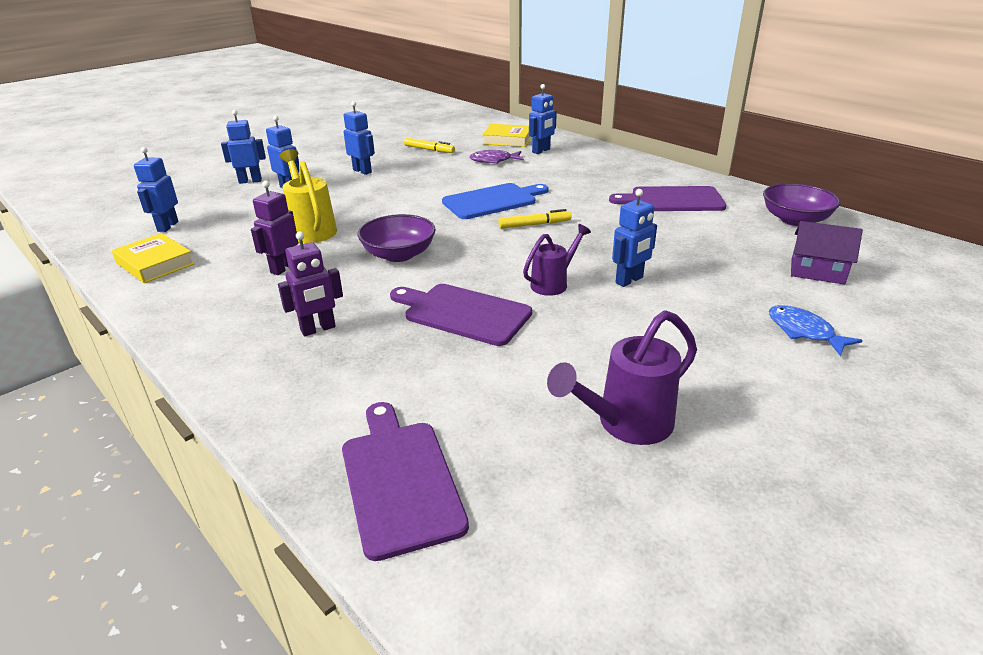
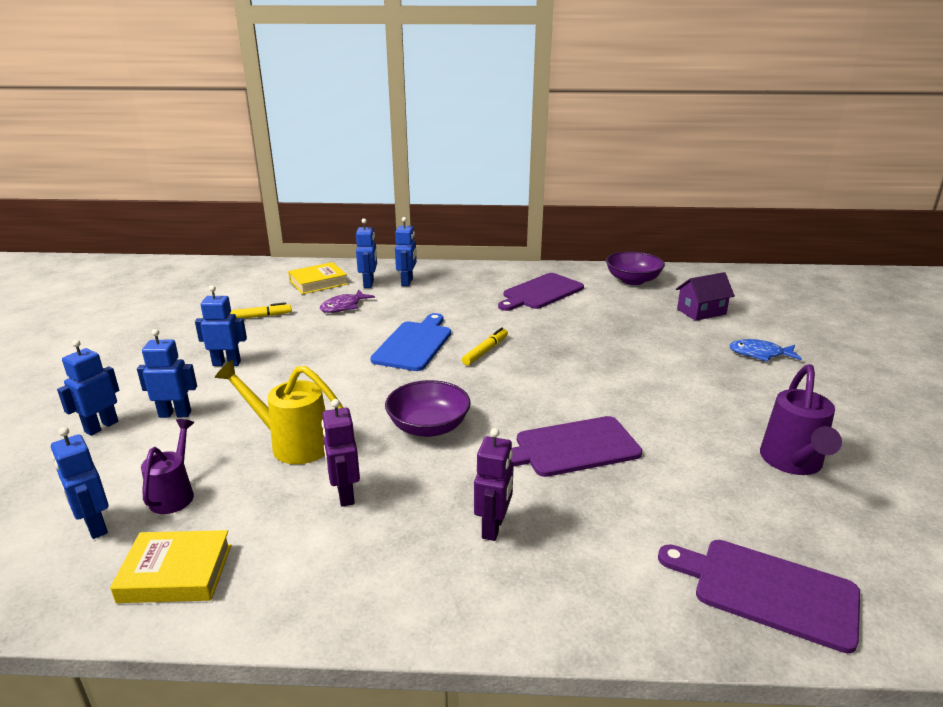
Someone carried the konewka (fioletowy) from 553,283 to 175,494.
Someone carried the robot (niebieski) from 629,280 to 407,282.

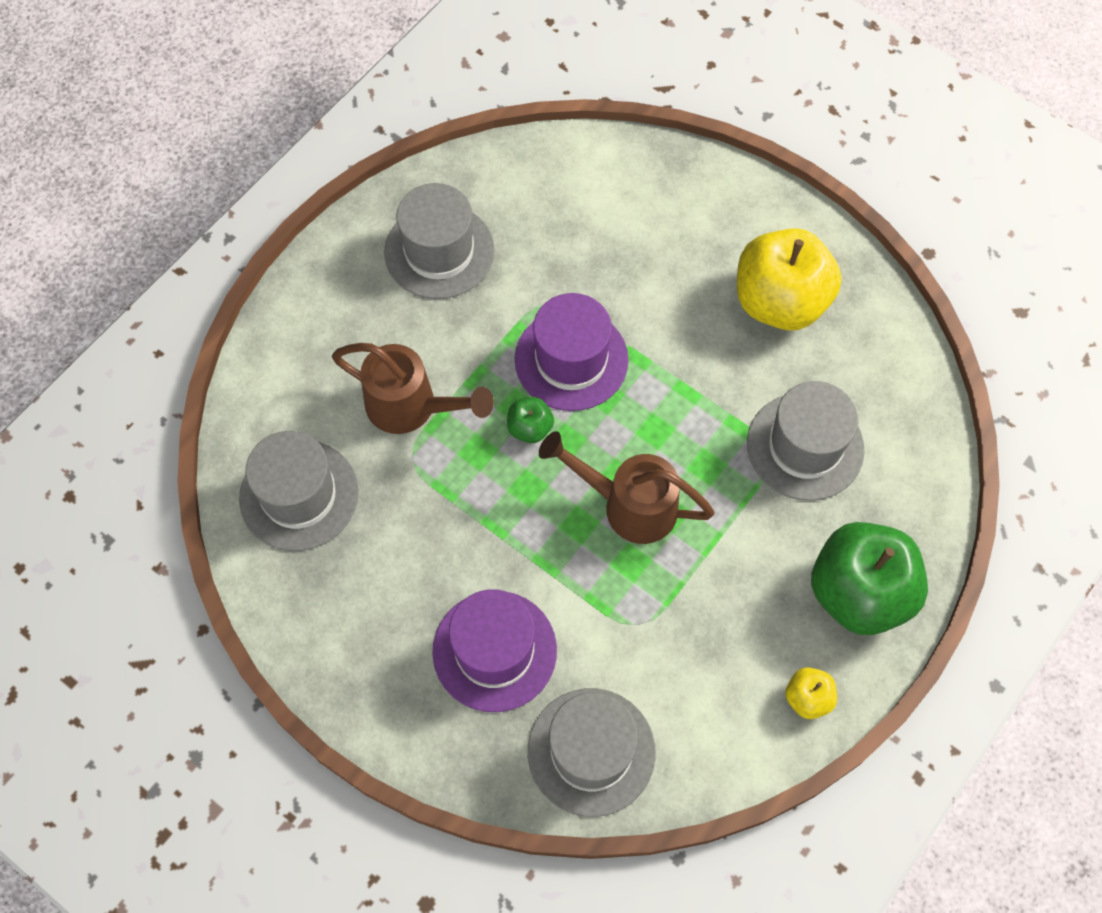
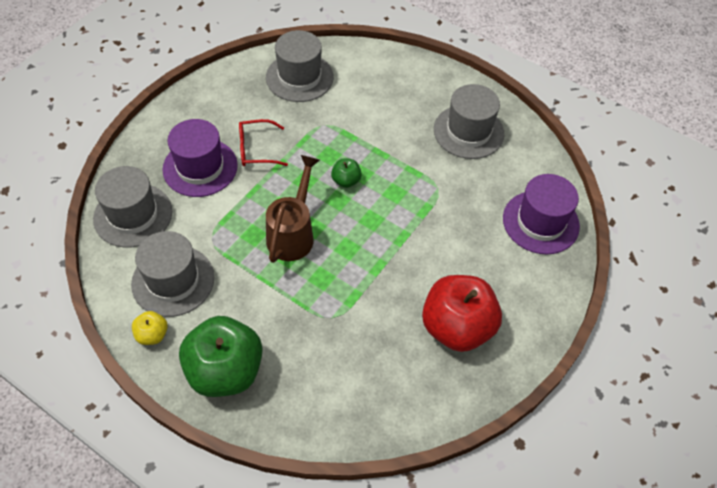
Someone carried the kapelusz (szary) from 805,446 to 173,280.
Someone put down the okulary (czerwony) at 256,149.
Someone repainted the jabłko (żółty) at 780,301, which became the jabłko (czerwony) at 457,327.
Someone carried the kapelusz (fioletowy) from 571,360 to 540,222.
Someone took away the konewka (brązowy) at 412,407.

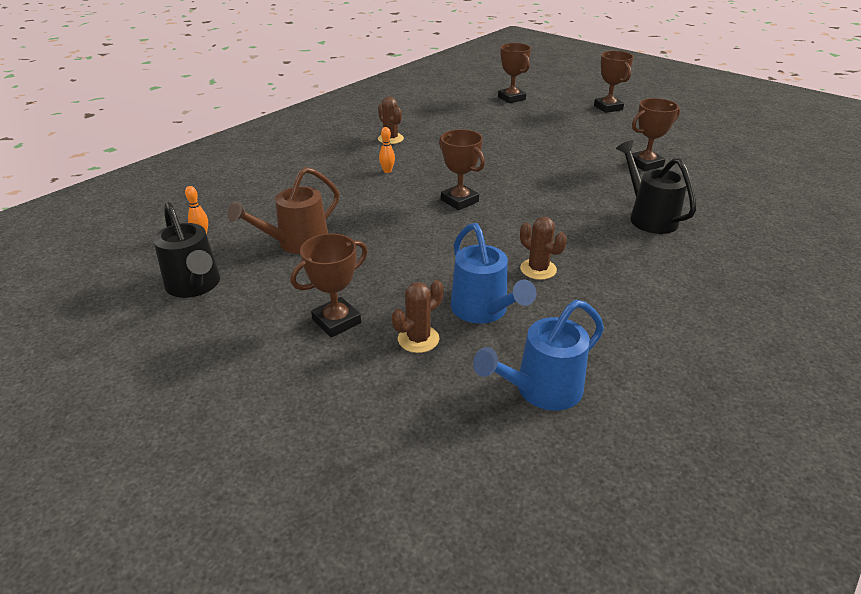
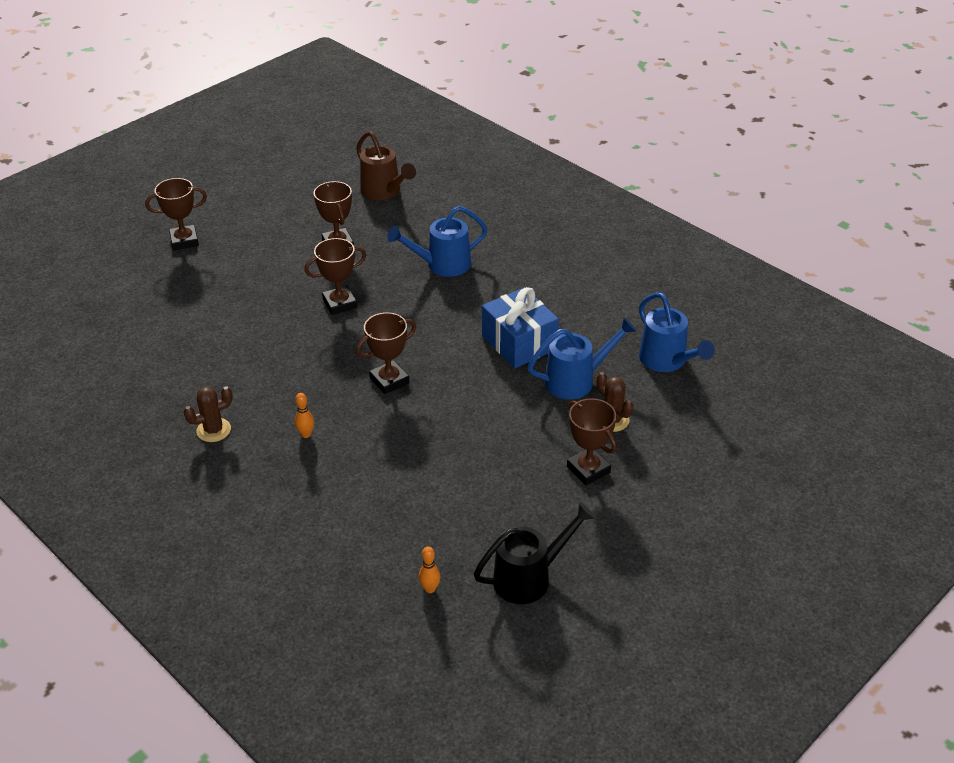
Someone carried the puchar (brązowy) from 511,98 to 340,303.
Someone carried the konewka (brązowy) from 296,243 to 384,192.
Someone repainted the konewka (czarny) at 648,217, which became the konewka (niebieski) at 442,265.
Someone swapped the kaktus (brązowy) at 538,269 for the prezent (niebieski) at 519,342.

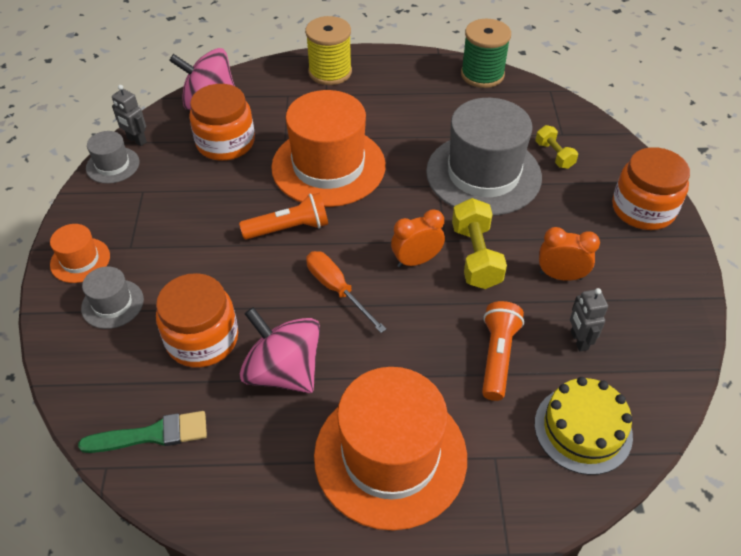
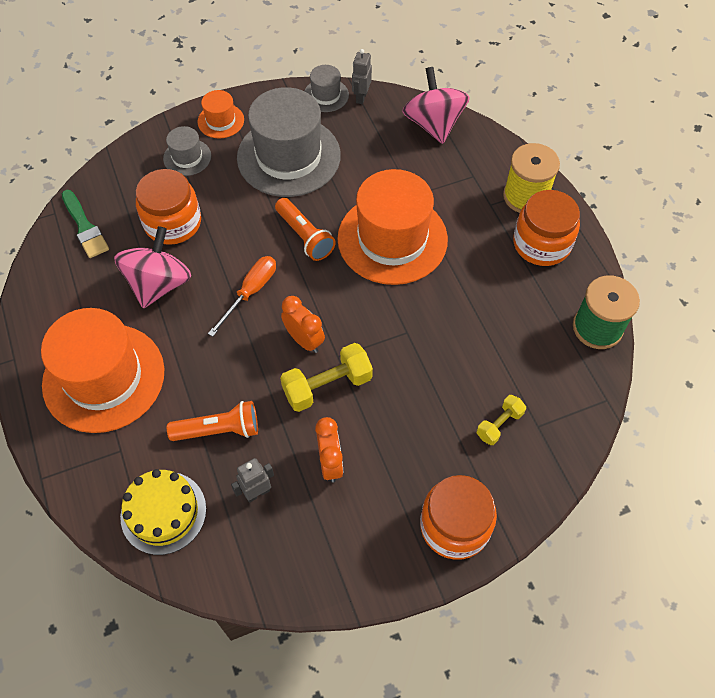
Someone carried the kapelusz (szary) from 483,174 to 288,156.
Someone carried the słoik (pomarańczowy) from 225,143 to 541,244.

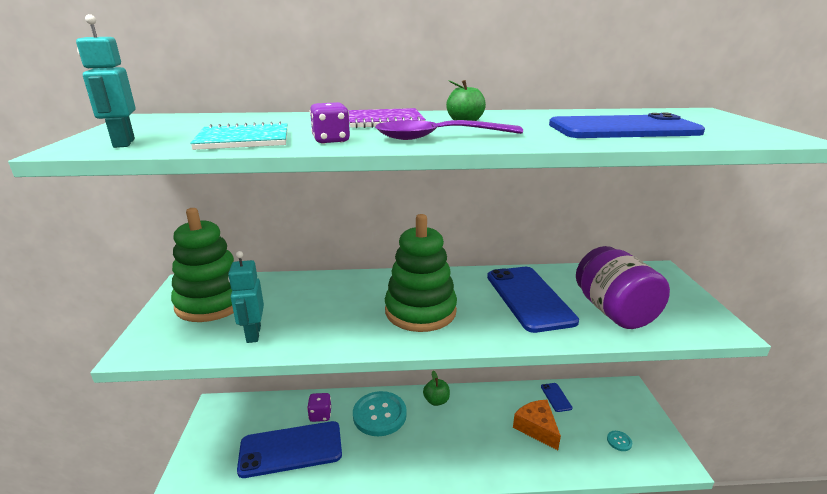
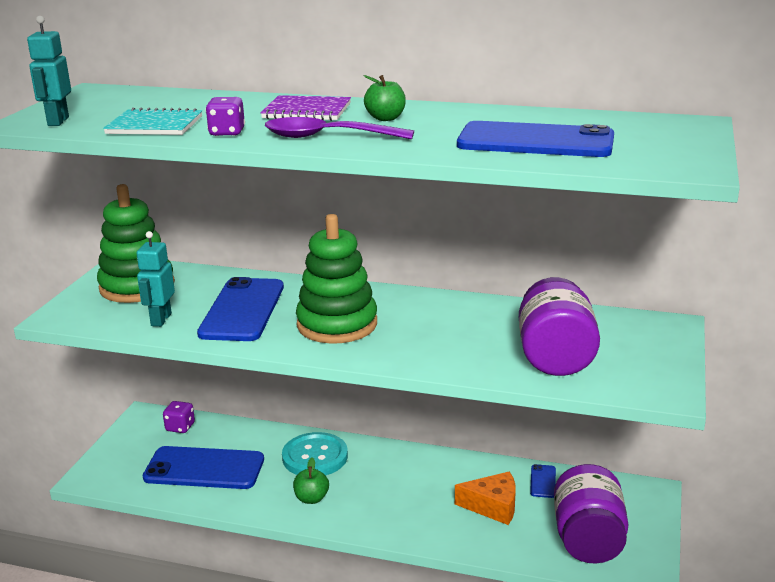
Someone carried the kostka do gry (fioletowy) from 320,415 to 180,427.
Someone carried the telefon (niebieski) from 529,298 to 242,310.
Someone carried the jabłko (zielony) from 436,401 to 311,498.
Someone rotated the ser (pomarańczowy) at 536,428 by 105 degrees clockwise.
Someone swapped the guzik (turkusowy) at 619,441 for the słoik (fioletowy) at 588,540.

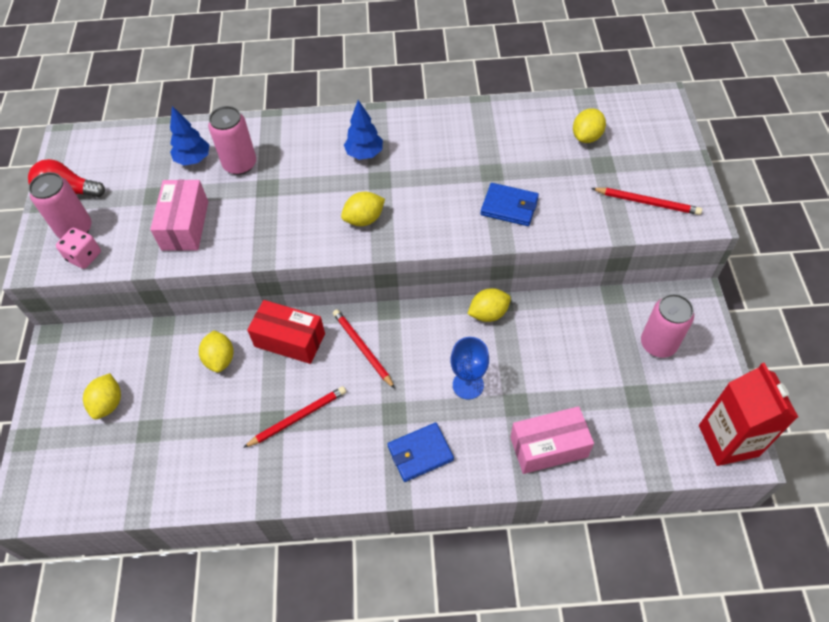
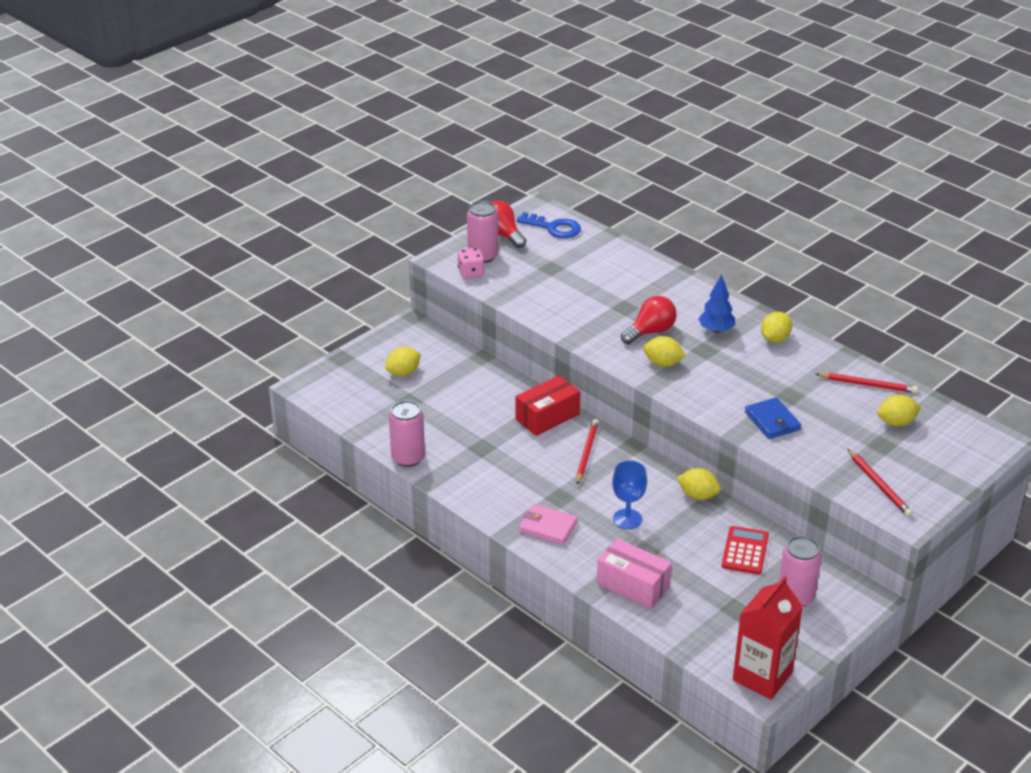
Someone carried the puszka (różowy) from 240,164 to 408,458.
Someone put down the klucz (niebieski) at 554,228.
Someone rotated the pudełko (czerwony) at 289,340 by 75 degrees clockwise.
Someone repainted the portfel (niebieski) at 420,453, which became the portfel (różowy) at 548,527.
Someone put down the żarówka (czerwony) at 650,332.
Someone put down the kalkulator (czerwony) at 745,551.
Someone carried the cytryna (żółty) from 220,359 to 775,339.
Someone carried the ołówek (czerwony) from 298,417 to 868,385.
Someone took away the pudełko (różowy) at 185,225.
Someone took away the drzewko (niebieski) at 193,160.

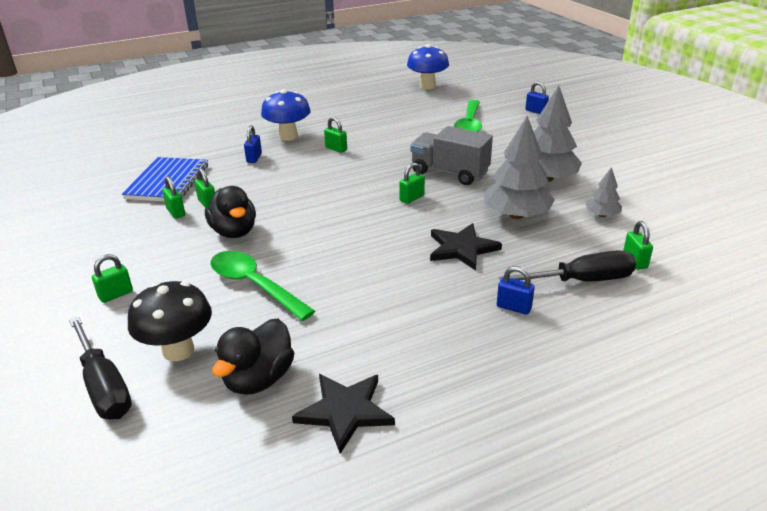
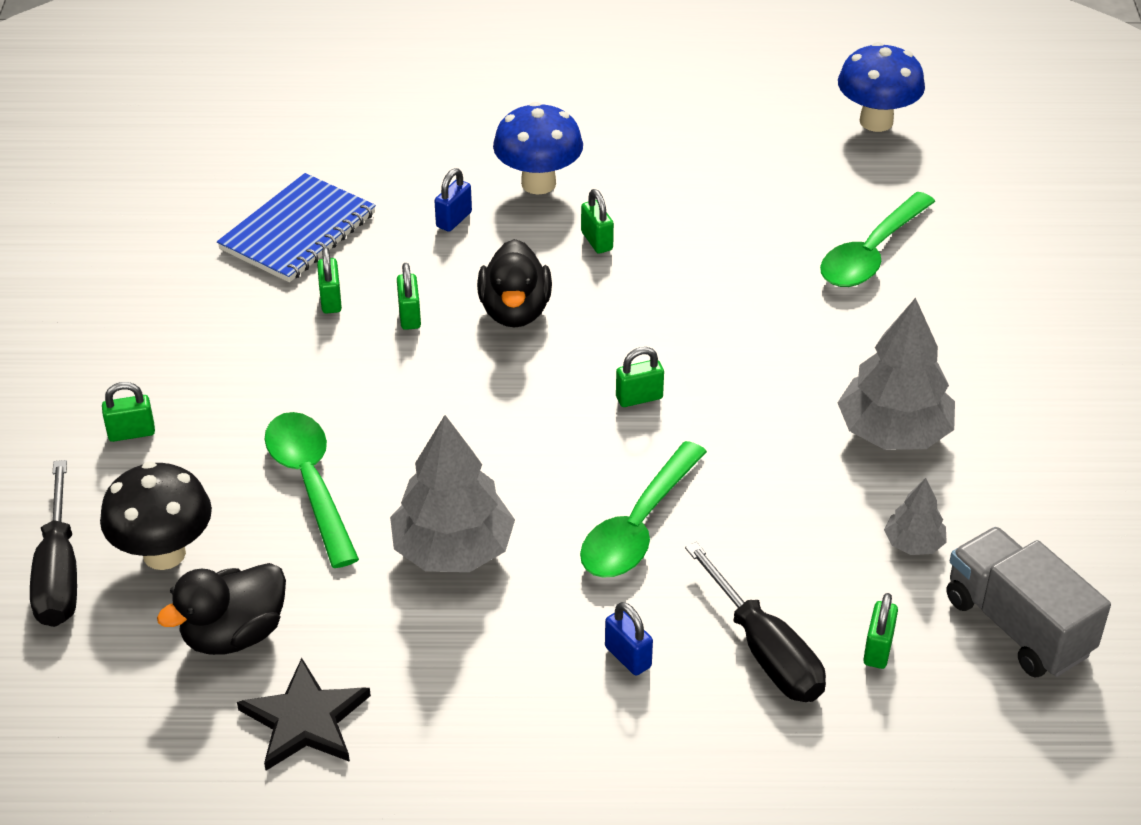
Someone carried the drzewko (szary) from 516,215 to 453,550.
Someone carried the kłódka (zielony) from 176,212 to 409,316.
Someone carried the kaczka (czarny) from 234,232 to 515,311.
Someone swapped the gwiazda (czarny) at 462,248 for the łyżka (zielony) at 638,527.
Someone rotated the śrubokręt (czarny) at 583,281 by 45 degrees clockwise.
Someone carried the ciężarówka (szary) from 449,173 to 1017,626.
Someone took away the kłódka (niebieski) at 535,111.

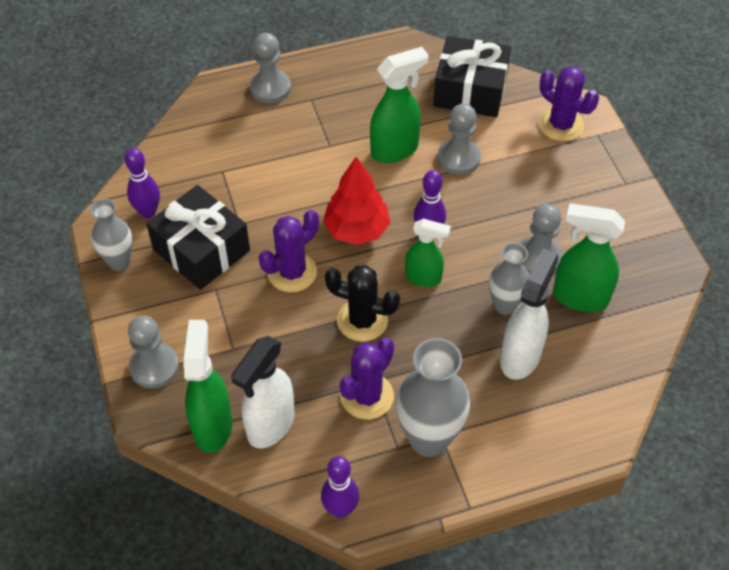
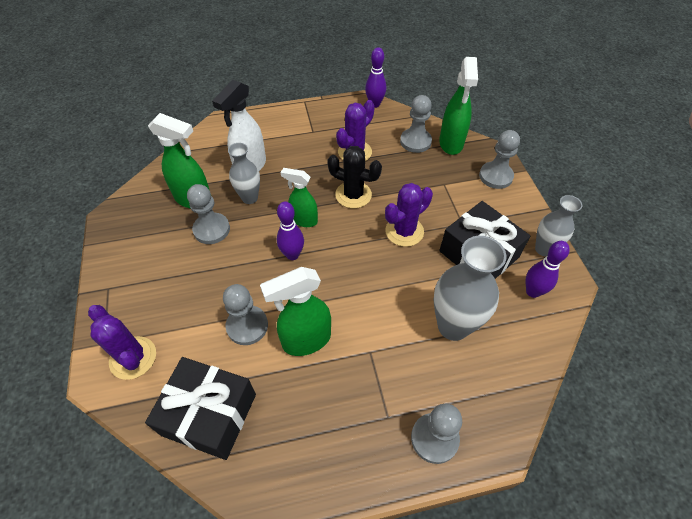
Someone swapped the spryskiwacz (biały) at 270,425 for the pionek (szary) at 415,141.
Someone carried the wazon (szary) from 429,439 to 453,326.
Someone took away the drzewko (czerwony) at 356,230.

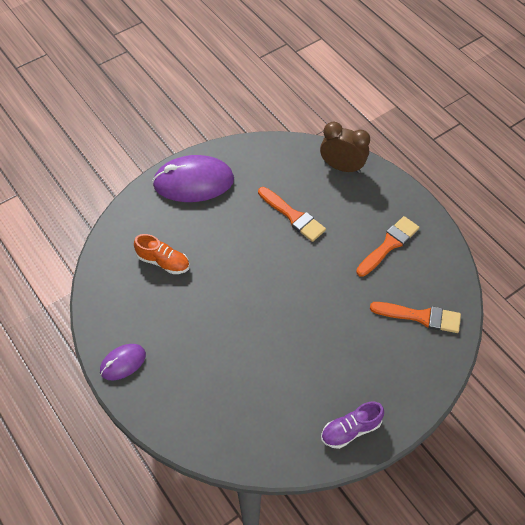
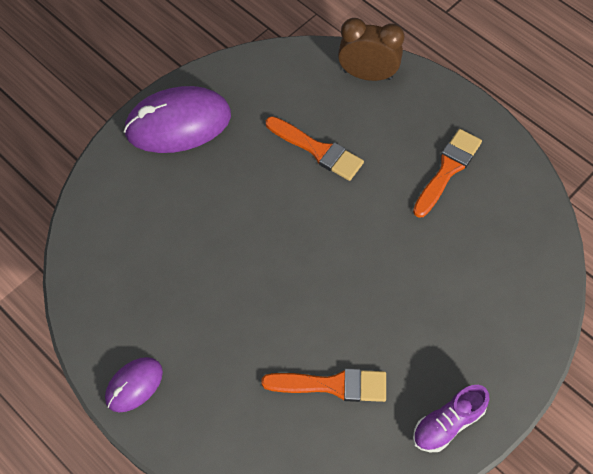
Someone carried the pędzel (pomarańczowy) from 420,317 to 332,385.
Someone took away the but (pomarańczowy) at 163,262.

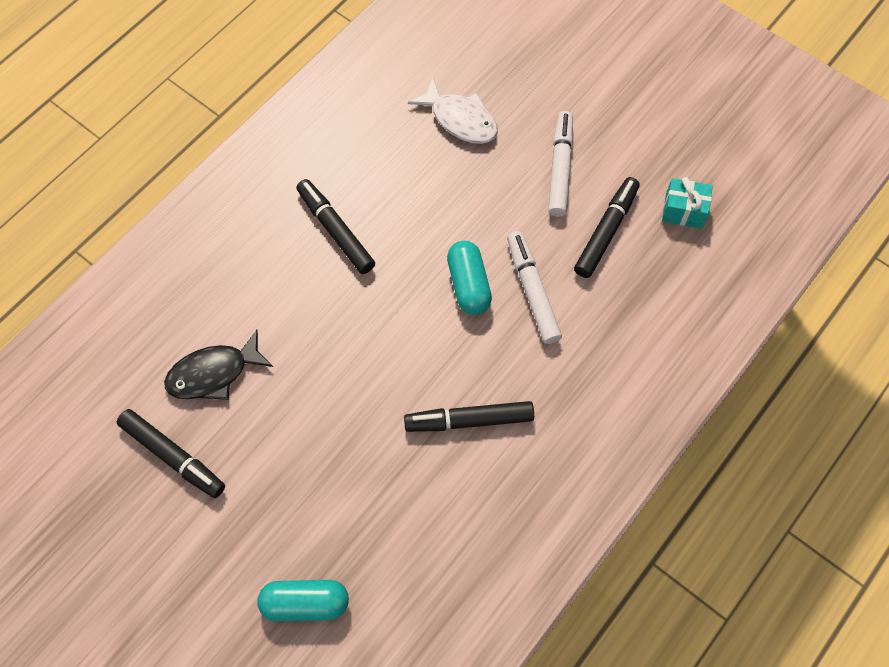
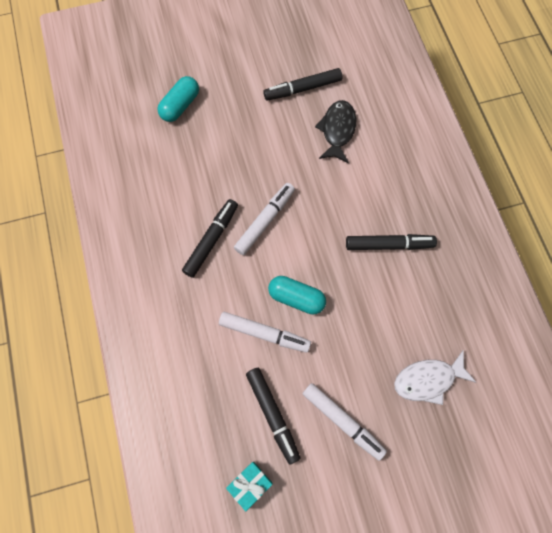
Someone put down the flamaster (biały) at 265,221.

